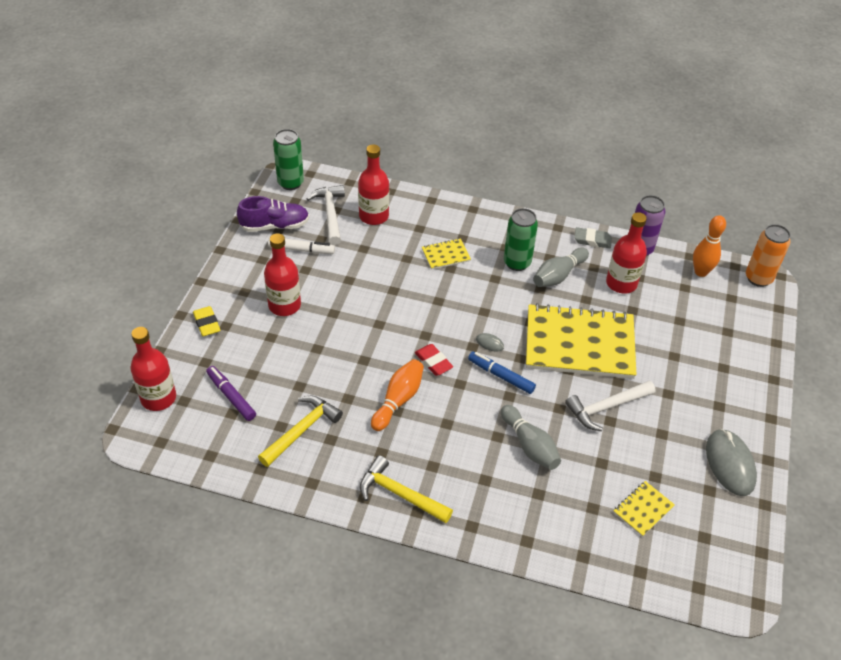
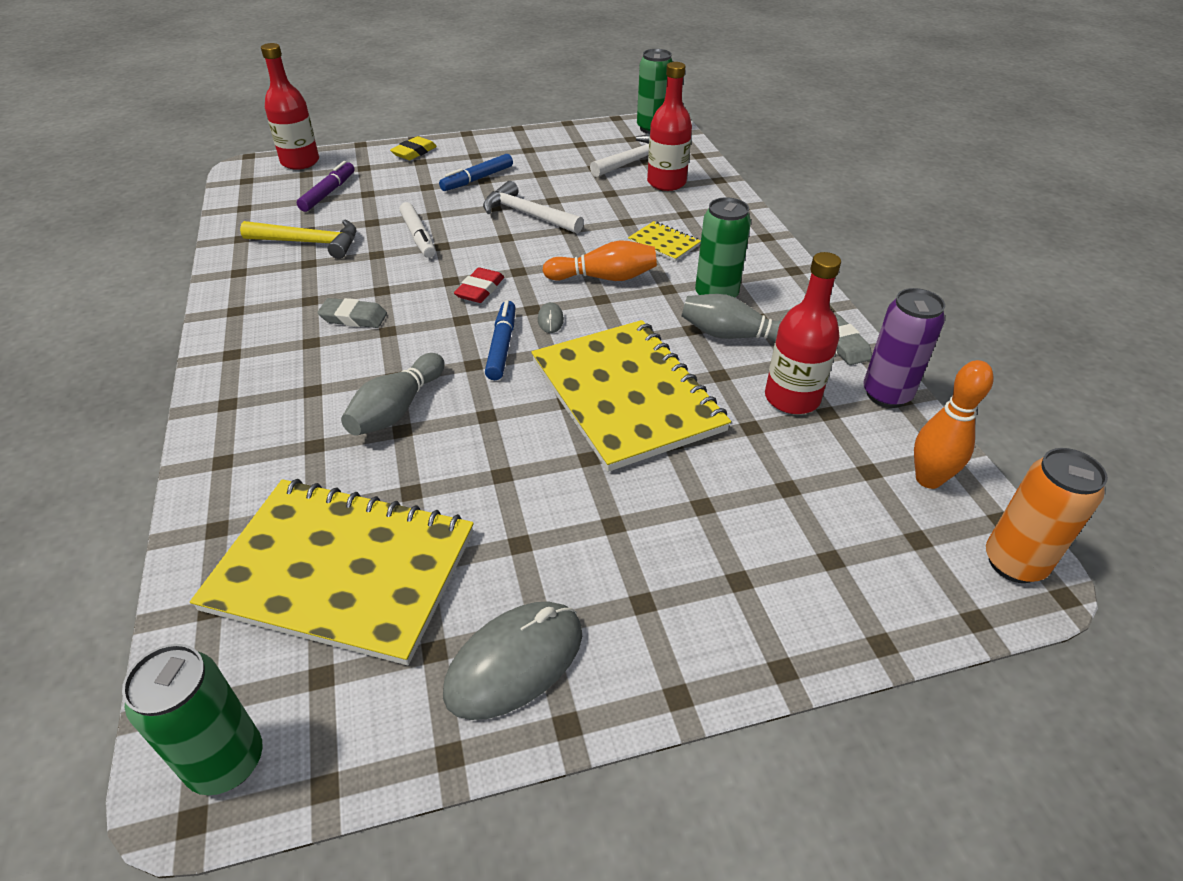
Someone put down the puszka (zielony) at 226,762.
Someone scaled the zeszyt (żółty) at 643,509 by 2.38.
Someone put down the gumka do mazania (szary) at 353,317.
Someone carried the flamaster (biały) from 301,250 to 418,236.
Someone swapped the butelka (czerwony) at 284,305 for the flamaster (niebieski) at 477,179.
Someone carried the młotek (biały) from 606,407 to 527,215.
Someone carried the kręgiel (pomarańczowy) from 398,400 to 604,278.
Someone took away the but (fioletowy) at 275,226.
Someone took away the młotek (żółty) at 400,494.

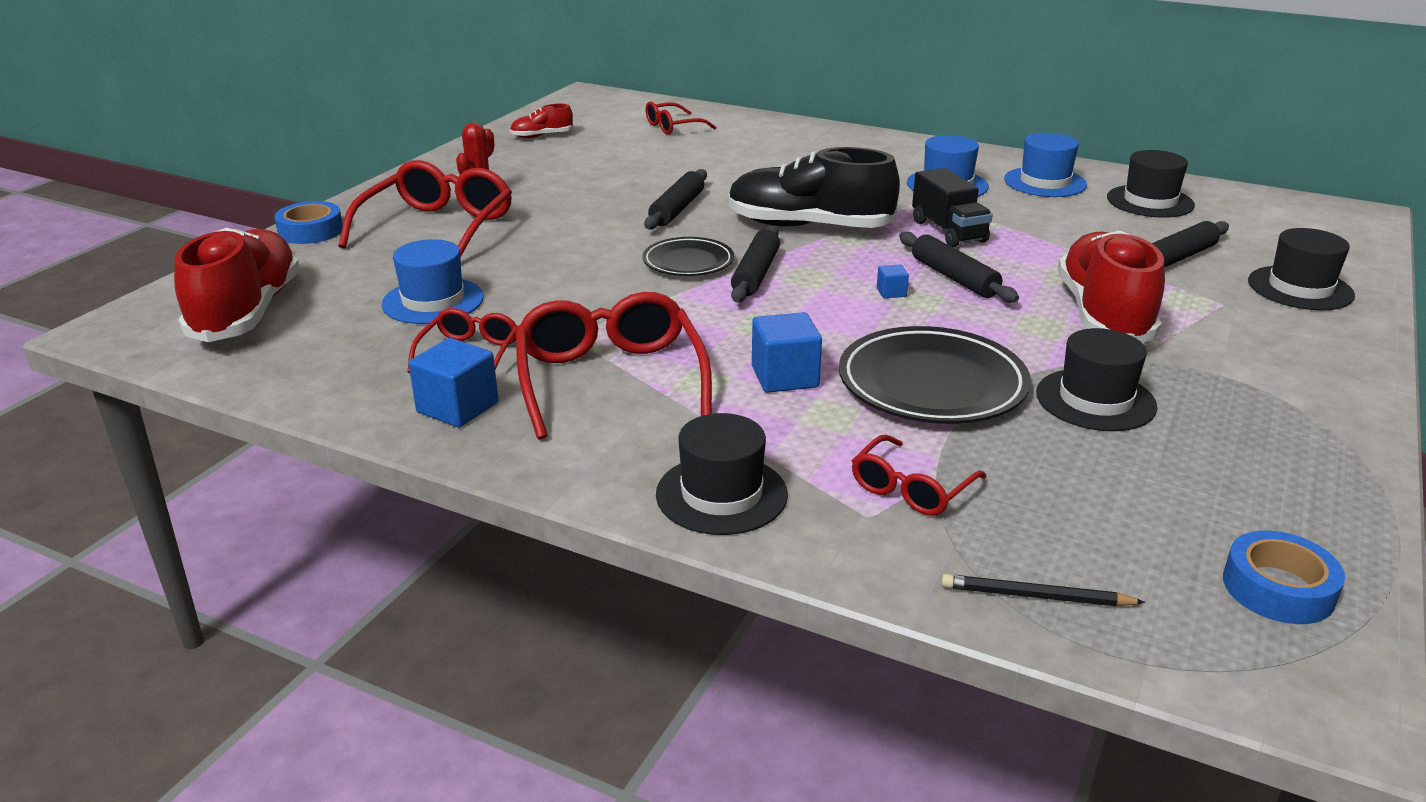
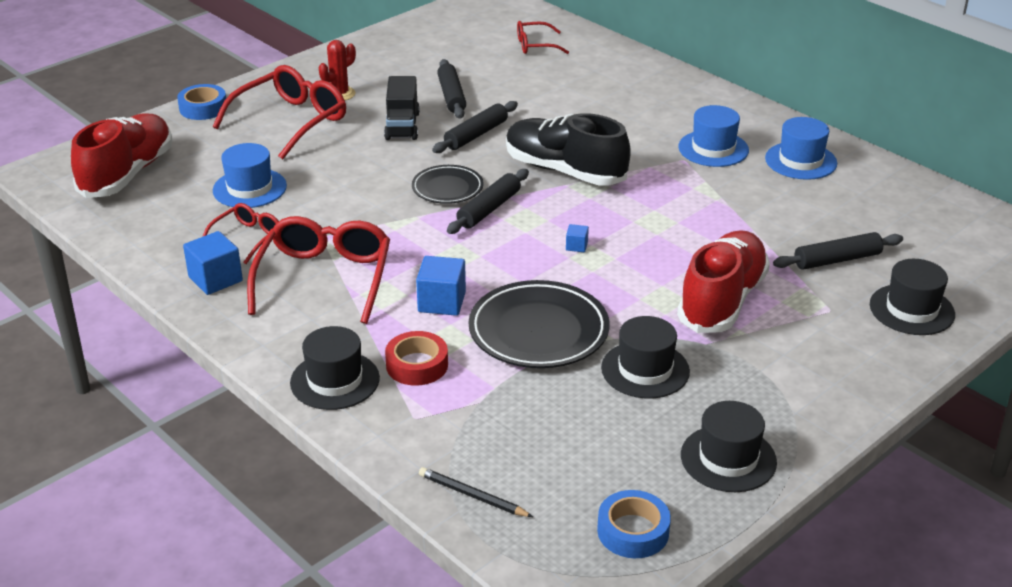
Someone carried the ciężarówka (czarny) from 948,231 to 402,126.
Someone put down the taśma klejąca (czerwony) at 417,365.
Someone carried the wałek do ciasta (czarny) from 954,278 to 451,96.
Someone carried the kapelusz (czarny) from 1150,201 to 728,458.
Someone took away the but (czerwony) at 542,136.
Someone took away the okulary (czerwony) at 911,488.

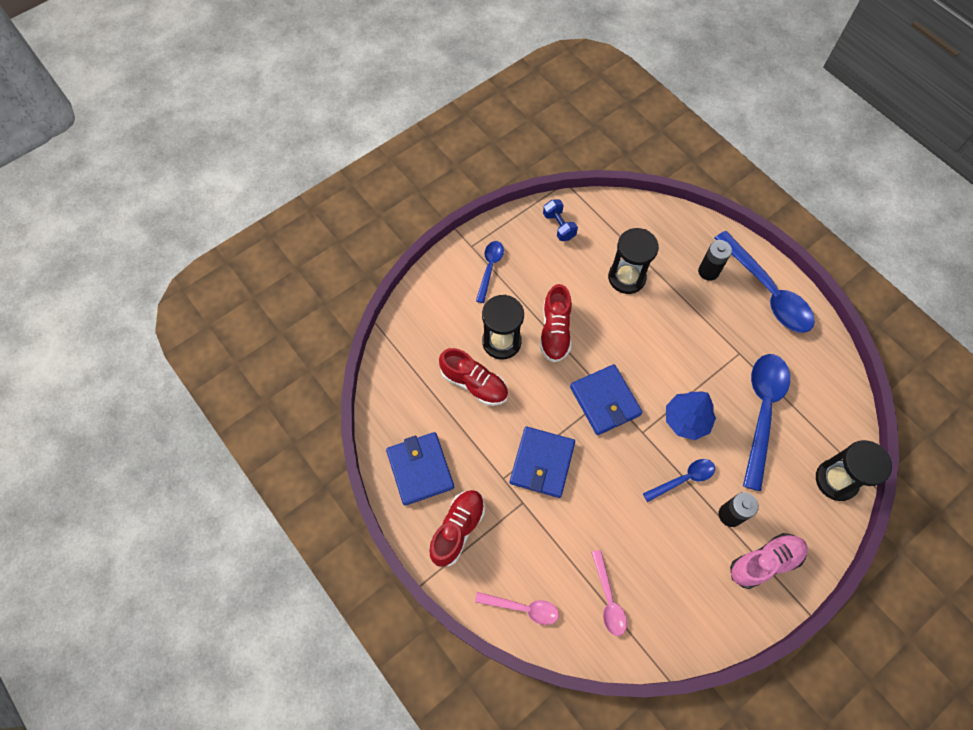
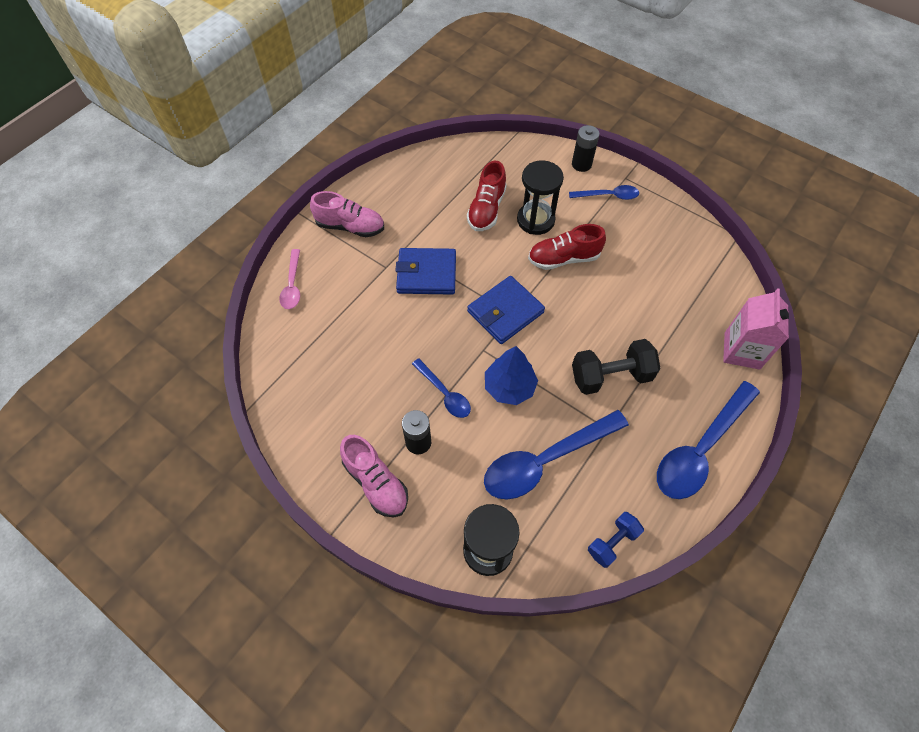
Someone repainted the but (czerwony) at 457,529, which became the but (różowy) at 350,226.
Someone rotated the łyżka (niebieski) at 762,411 by 150 degrees clockwise.
Someone carried the bateria (czarny) from 708,271 to 581,164.
Someone put down the hantel (czarny) at 610,376.
Someone carried the hantel (niebieski) from 559,226 to 612,542.
Someone put down the karton mleka (różowy) at 742,350.
Someone took away the portfel (niebieski) at 420,469.
Someone took away the łyżka (różowy) at 608,599.
Someone took away the klepsydra (czarny) at 626,278.

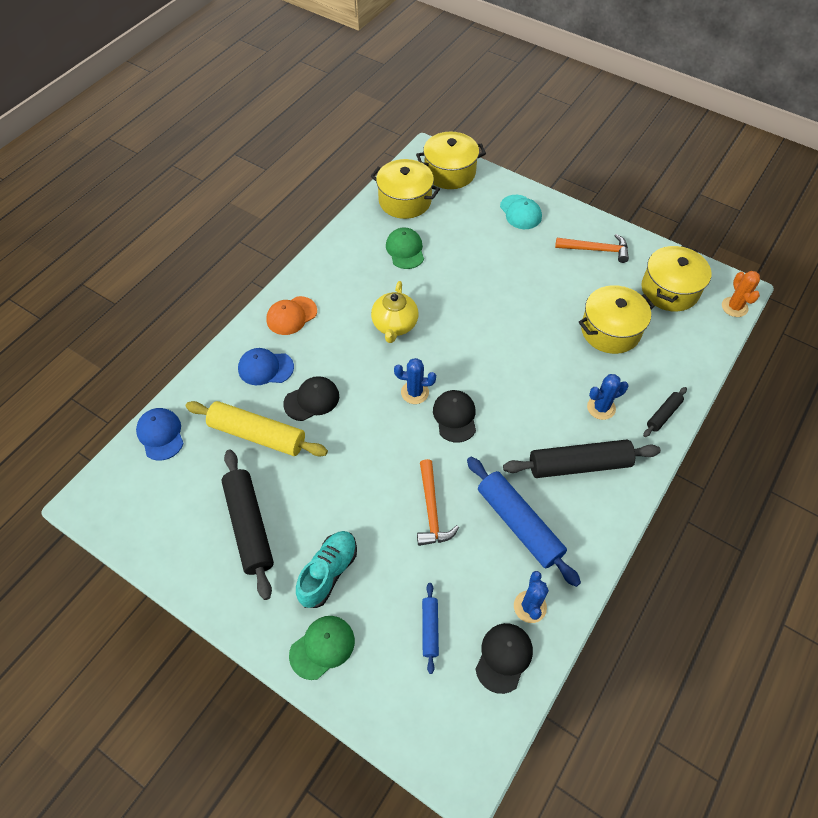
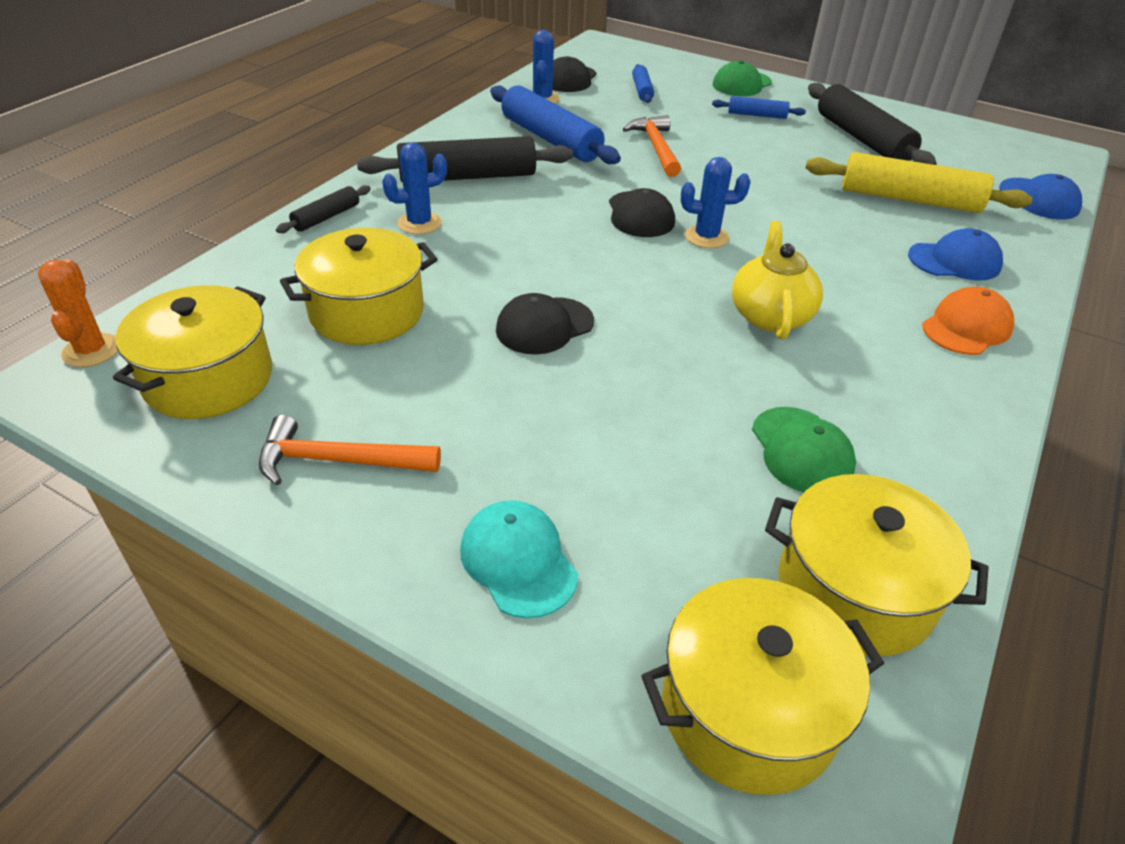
Someone carried the czapka (czarny) from 312,400 to 544,326.
Someone swapped the but (turkusowy) at 328,572 for the wałek do ciasta (niebieski) at 757,115.

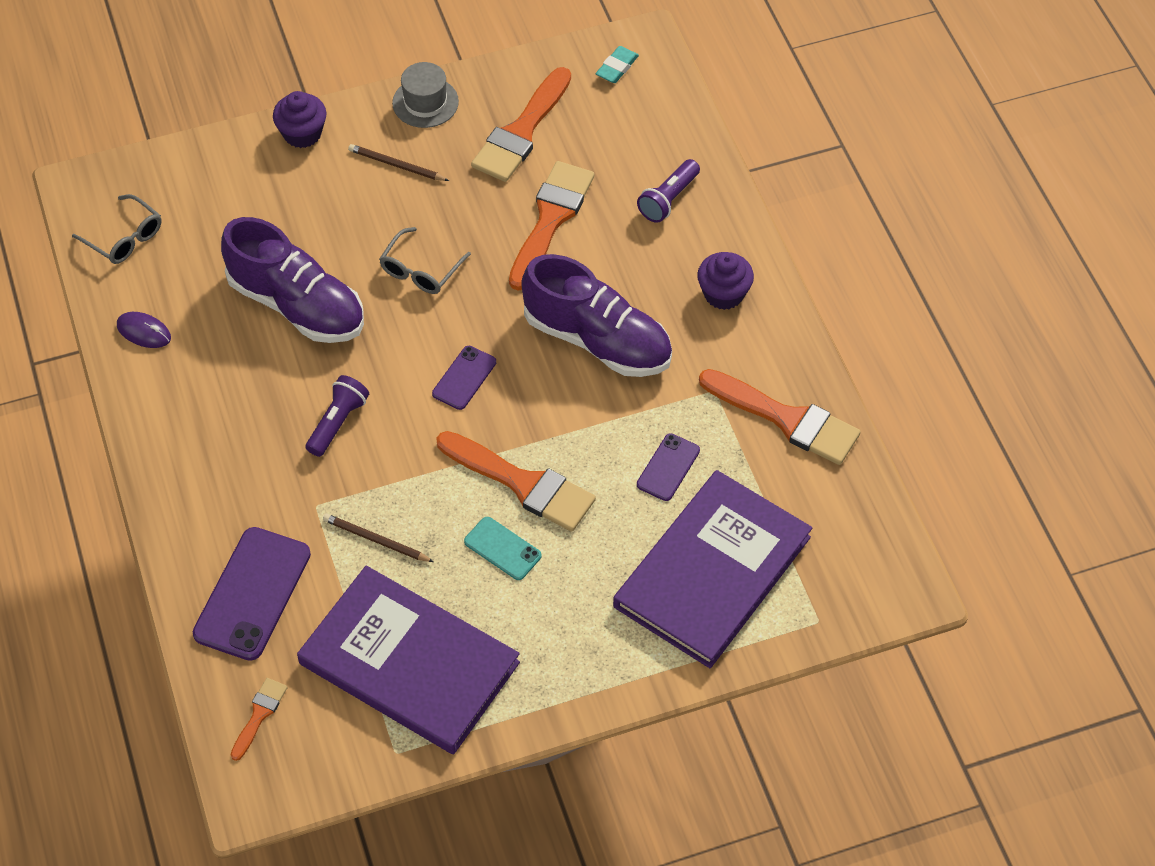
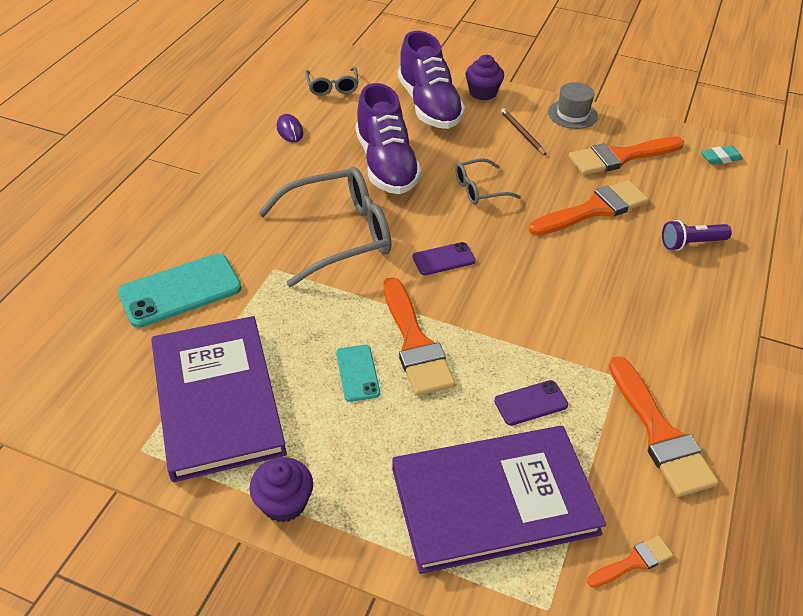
Someone repainted the telefon (fioletowy) at 252,594, which became the telefon (turkusowy) at 180,291.
Someone carried the muffinka (fioletowy) from 723,294 to 284,503.
Someone swapped the latarka (fioletowy) at 338,423 for the okulary (szary) at 339,234.
Someone carried the but (fioletowy) from 597,340 to 429,106.
Someone carried the pędzel (pomarańczowy) from 259,715 to 633,562.
Someone took away the ołówek (brązowy) at 376,540.

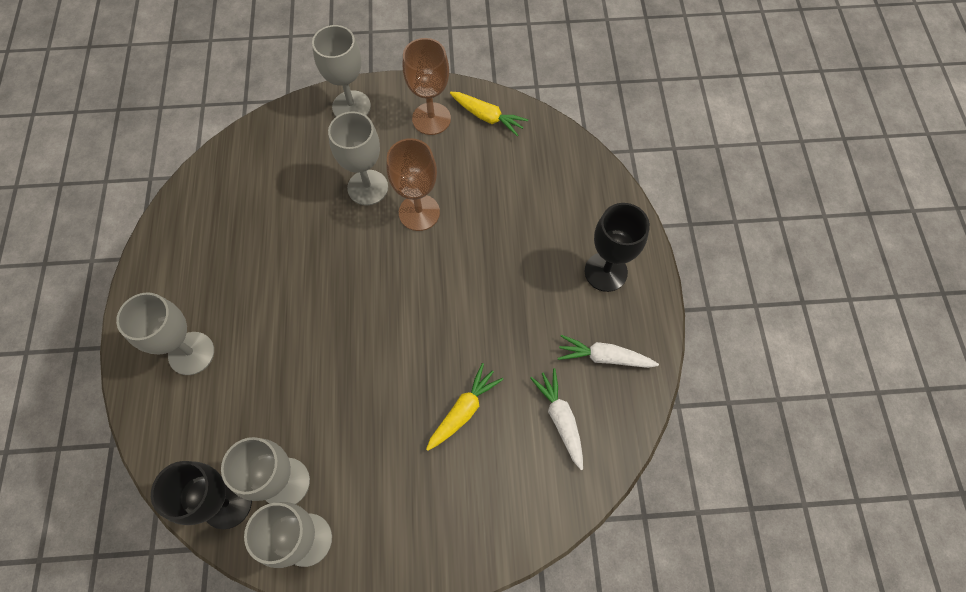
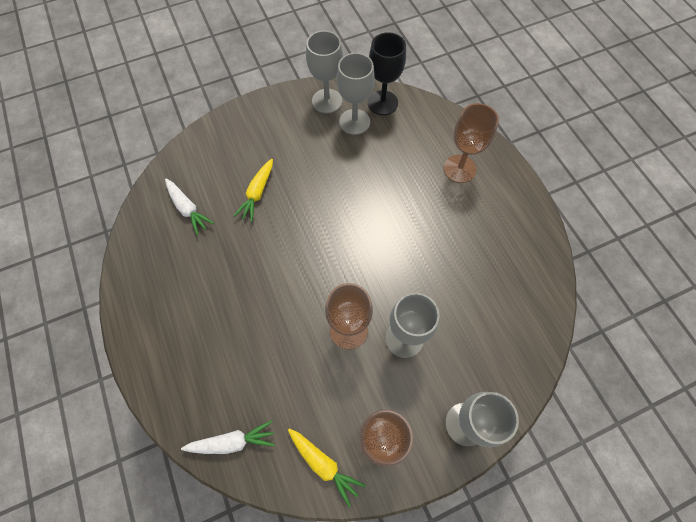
Someone carried the marchewka (biały) from 604,357 to 232,441.
Someone rotated the marchewka (żółty) at 487,117 by 150 degrees counterclockwise.
Someone repainted the kielich (szary) at 191,353, which became the kielich (brązowy) at 459,169.
Someone took away the kielich (czarny) at 605,272.

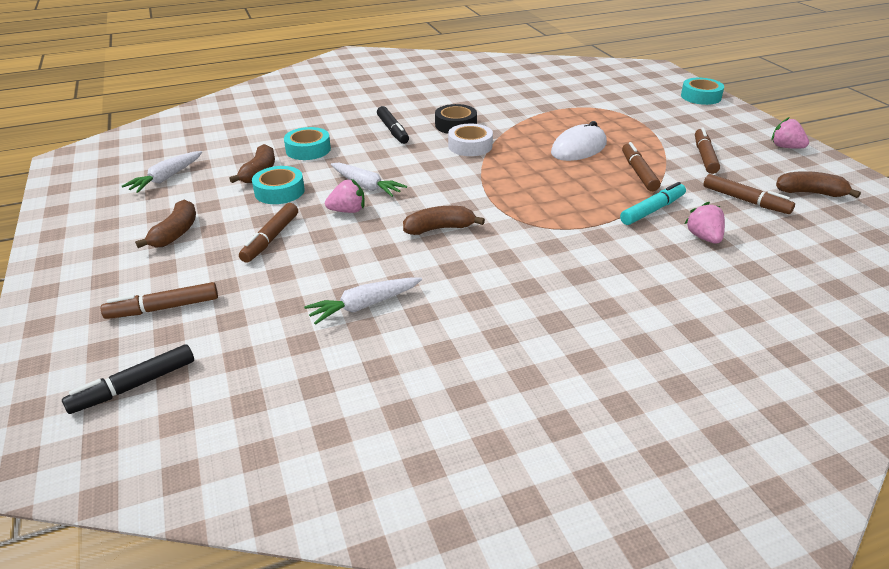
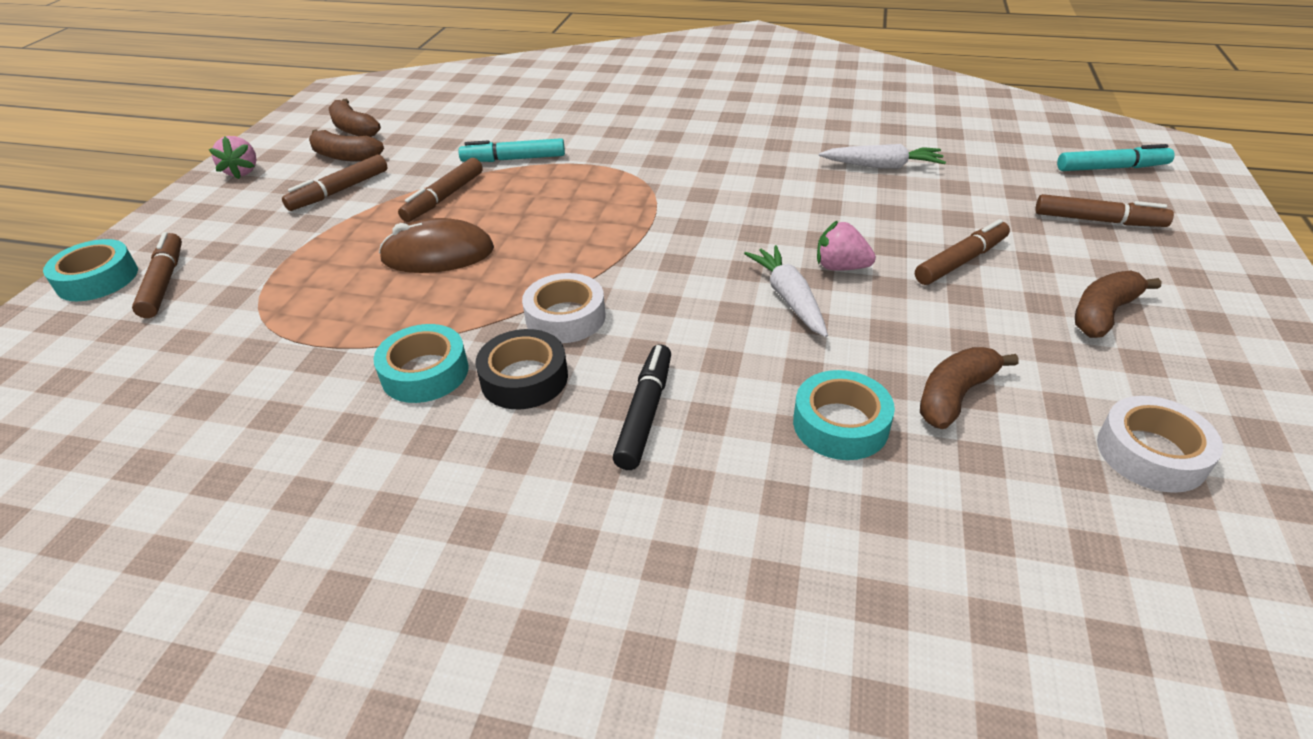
Someone carried the flamaster (brązowy) from 745,200 to 164,283.
Someone carried the banan (brązowy) from 439,228 to 345,156.
Someone carried the taśma klejąca (turkusowy) from 279,191 to 425,372.
Someone repainted the myszka (biały) at 579,148, which became the myszka (brązowy) at 438,254.
Someone repainted the flamaster (czarny) at 134,386, which became the flamaster (turkusowy) at 1111,168.
Someone swapped the marchewka (biały) at 166,178 for the taśma klejąca (biały) at 1151,453.
Someone took away the truskawka (różowy) at 704,237.

